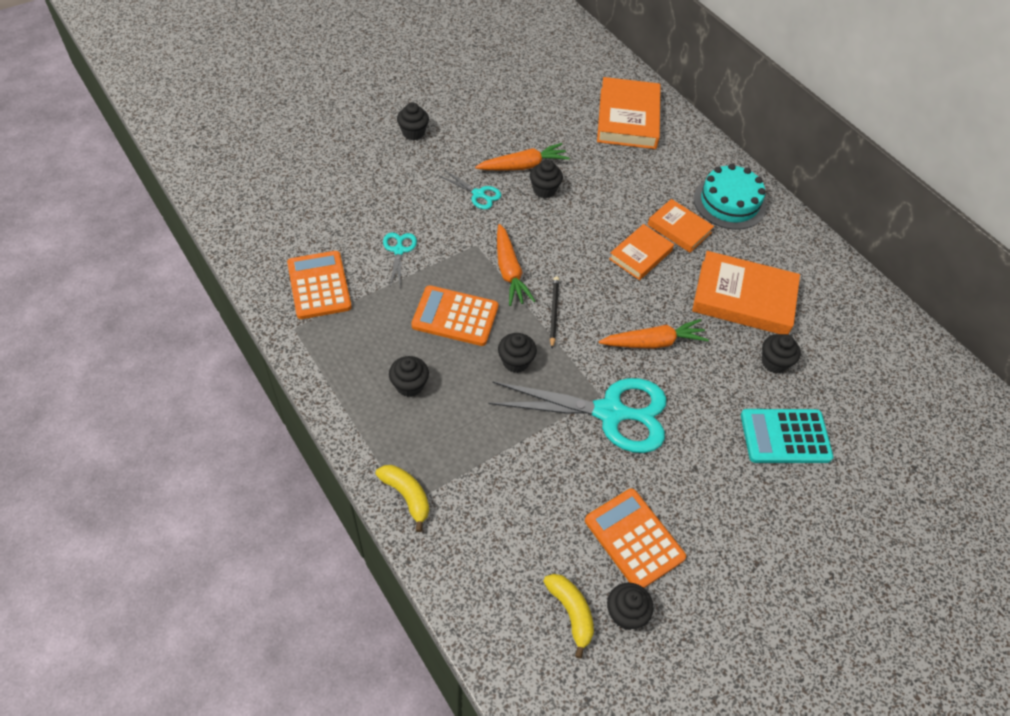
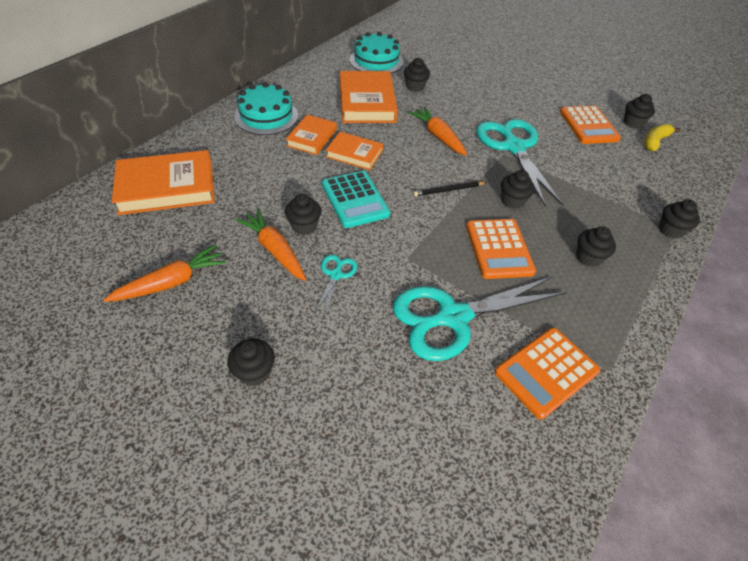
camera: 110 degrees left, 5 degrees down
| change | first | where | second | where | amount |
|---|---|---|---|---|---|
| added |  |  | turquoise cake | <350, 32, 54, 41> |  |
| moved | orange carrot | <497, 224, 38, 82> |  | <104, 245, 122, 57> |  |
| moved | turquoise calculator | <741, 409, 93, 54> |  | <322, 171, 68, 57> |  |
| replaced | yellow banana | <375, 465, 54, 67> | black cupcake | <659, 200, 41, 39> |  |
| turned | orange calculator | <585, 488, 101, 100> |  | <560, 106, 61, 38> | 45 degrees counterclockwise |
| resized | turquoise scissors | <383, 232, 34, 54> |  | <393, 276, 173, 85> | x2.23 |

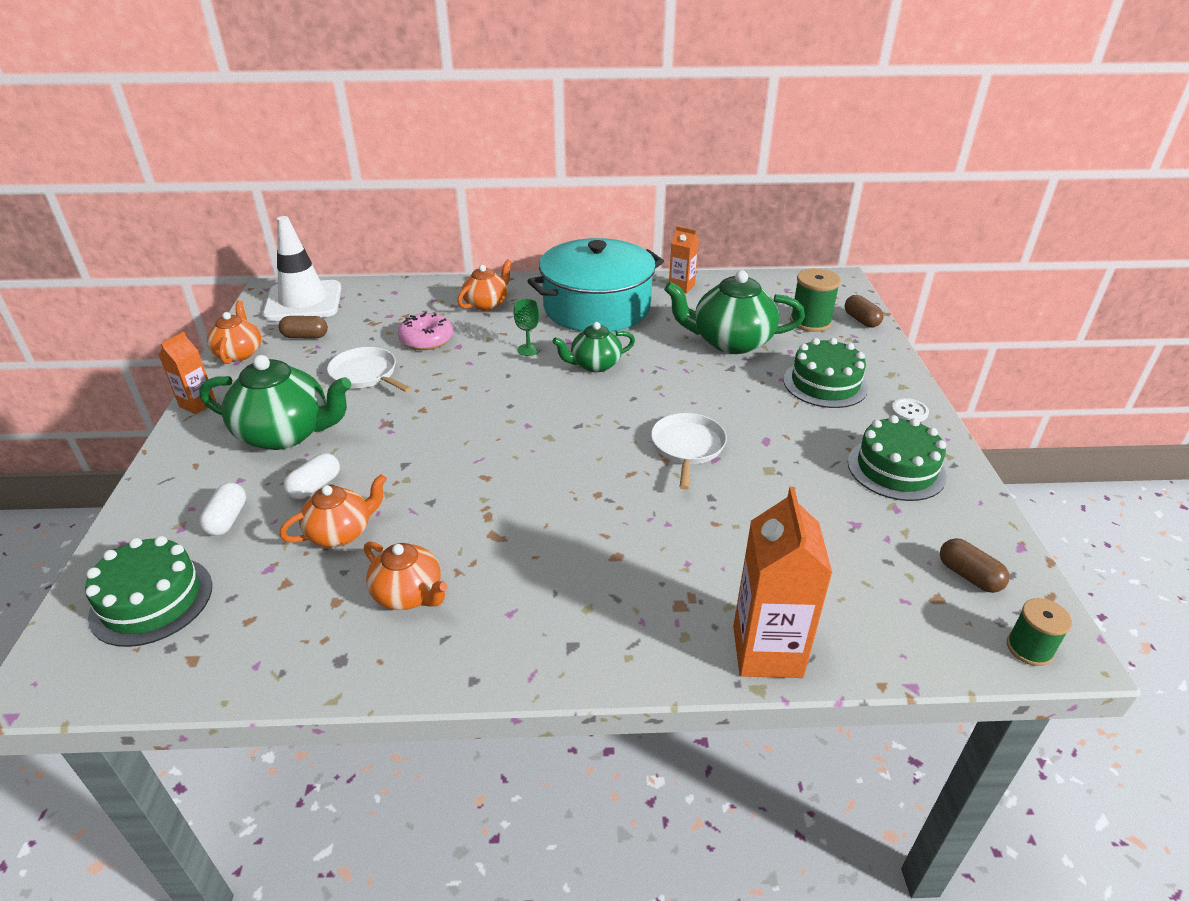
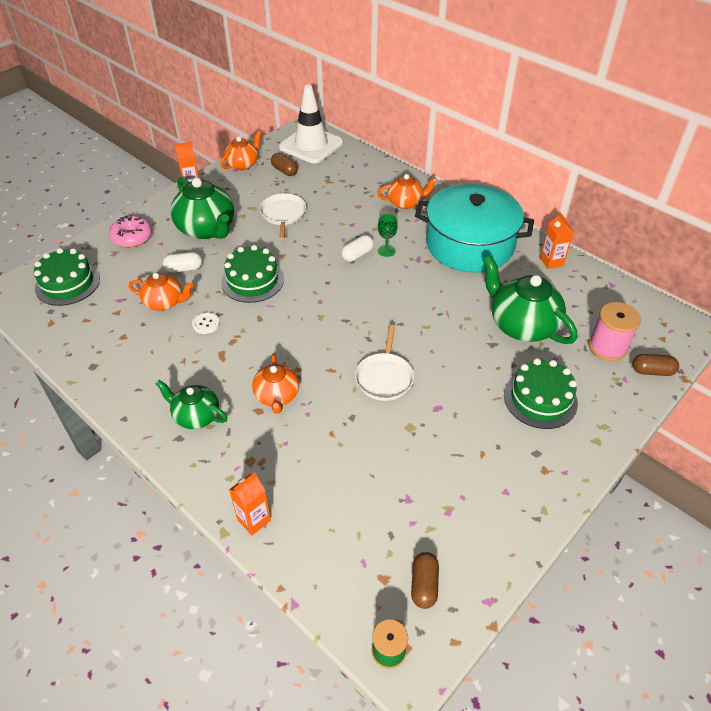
camera: 45 degrees right, 10 degrees up
| change | first | where | second | where | amount |
|---|---|---|---|---|---|
| moved | white capsule | <199, 483, 47, 53> |  | <341, 235, 33, 27> |  |
| moved | orange teapot | <364, 541, 84, 69> |  | <252, 353, 47, 61> |  |
| moved | pink donut | <398, 312, 55, 38> |  | <109, 215, 43, 33> |  |
| moved | green teapot | <552, 322, 83, 50> |  | <156, 380, 71, 49> |  |
| moved | green cake | <848, 415, 99, 86> |  | <221, 245, 63, 58> |  |
| moved | white button | <891, 398, 38, 24> |  | <192, 312, 28, 22> |  |
| recoloured | green spool | <790, 268, 51, 64> | pink spool | <588, 302, 53, 59> |  |
| turned | white pan | <651, 413, 76, 77> |  | <355, 325, 59, 76> | 135 degrees clockwise |
| turned | brown capsule | <845, 295, 39, 33> |  | <632, 354, 47, 22> | 75 degrees clockwise |
| resized | orange carton | <733, 487, 99, 191> |  | <229, 473, 42, 62> | x0.57 |

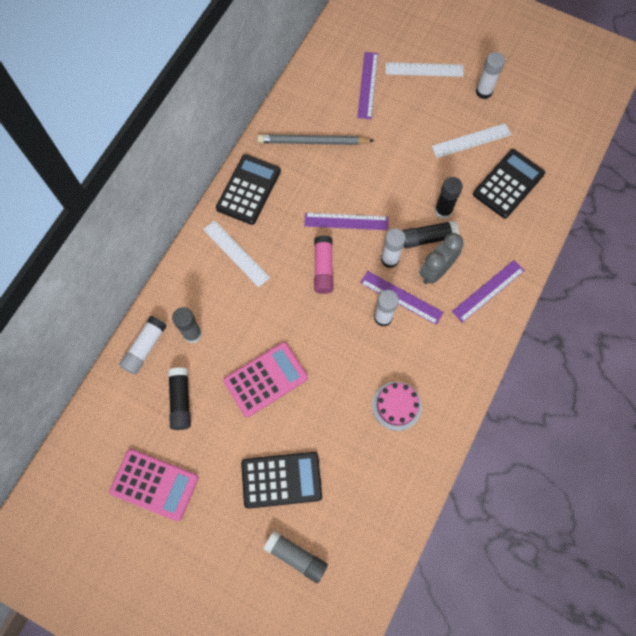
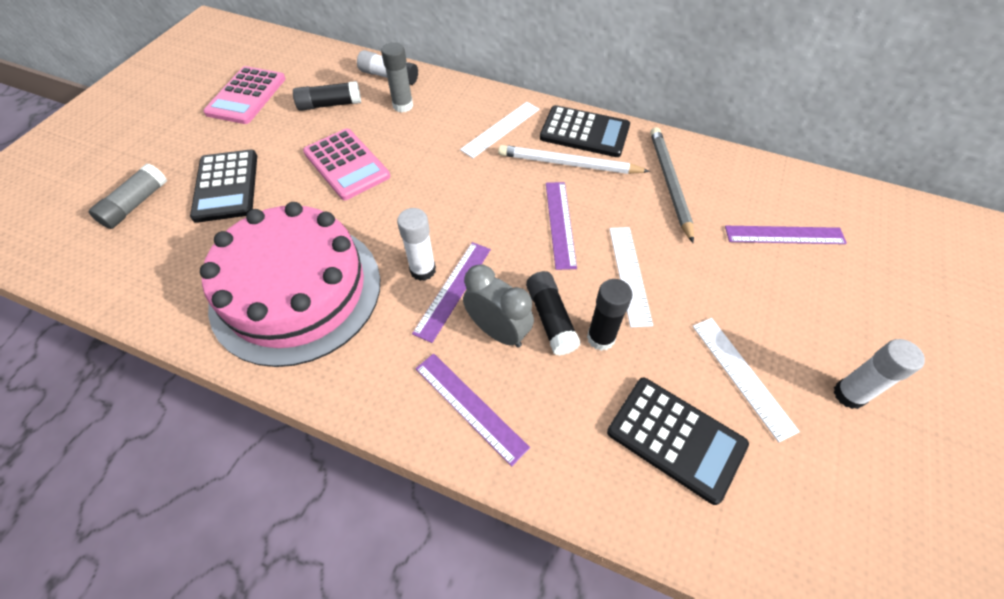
camera: 85 degrees right, 15 degrees down
| change | first | where | second | where | amount |
|---|---|---|---|---|---|
| removed | pink glue stick | <314, 235, 19, 59> |  |  |  |
| removed | white glue stick | <381, 228, 25, 40> |  |  |  |
| added |  |  | white pencil | <498, 145, 152, 29> |  |
| moved | white ruler | <386, 62, 78, 15> |  | <609, 227, 44, 100> |  |
| resized | pink cake | <372, 382, 50, 49> |  | <200, 202, 180, 165> | x2.48 |

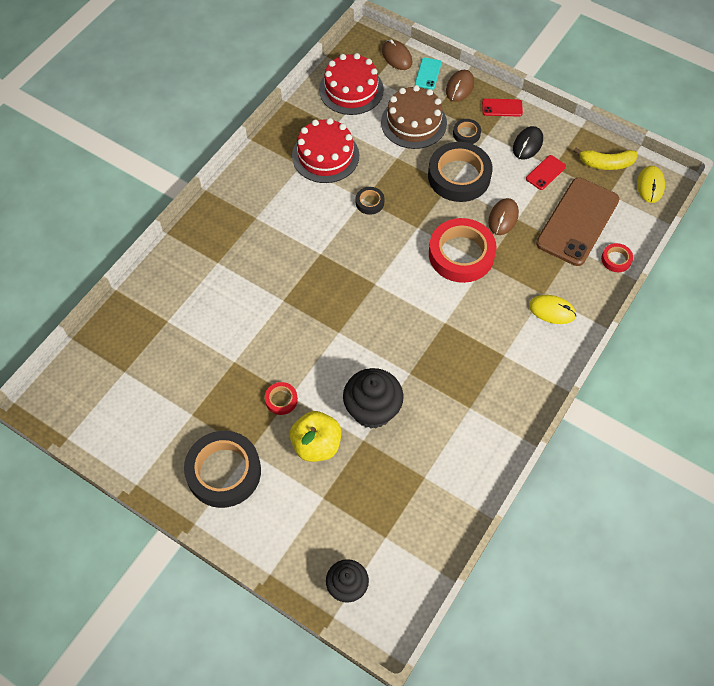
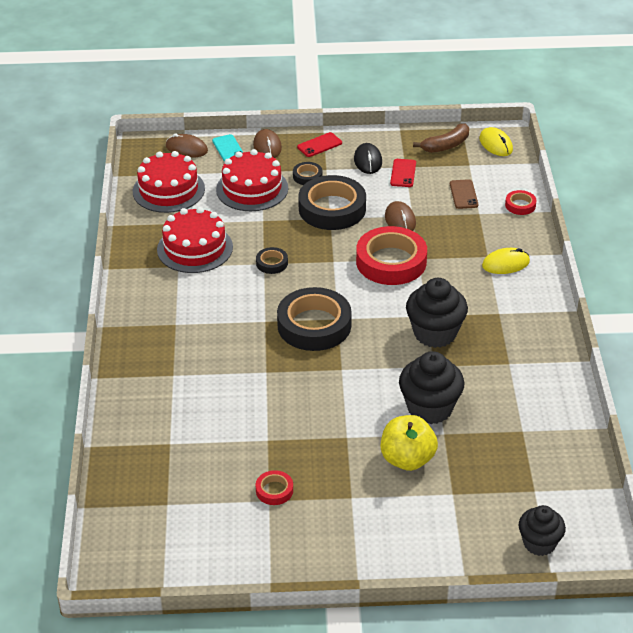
camera: 35 degrees left, 20 degrees down
| change | first | where | second | where | amount |
|---|---|---|---|---|---|
| added |  |  | black cupcake | <406, 278, 62, 70> |  |
| moved | black tape | <184, 431, 77, 77> |  | <277, 287, 75, 64> |  |
| moved | red tape | <265, 382, 33, 33> |  | <256, 470, 37, 35> |  |
| recoloured | brown cake | <381, 85, 66, 64> | red cake | <216, 149, 72, 62> |  |
| recoloured | yellow banana | <574, 148, 64, 22> | brown banana | <413, 123, 56, 30> |  |
| resized | brown phone | <536, 178, 83, 88> |  | <450, 179, 28, 30> | x0.44 |

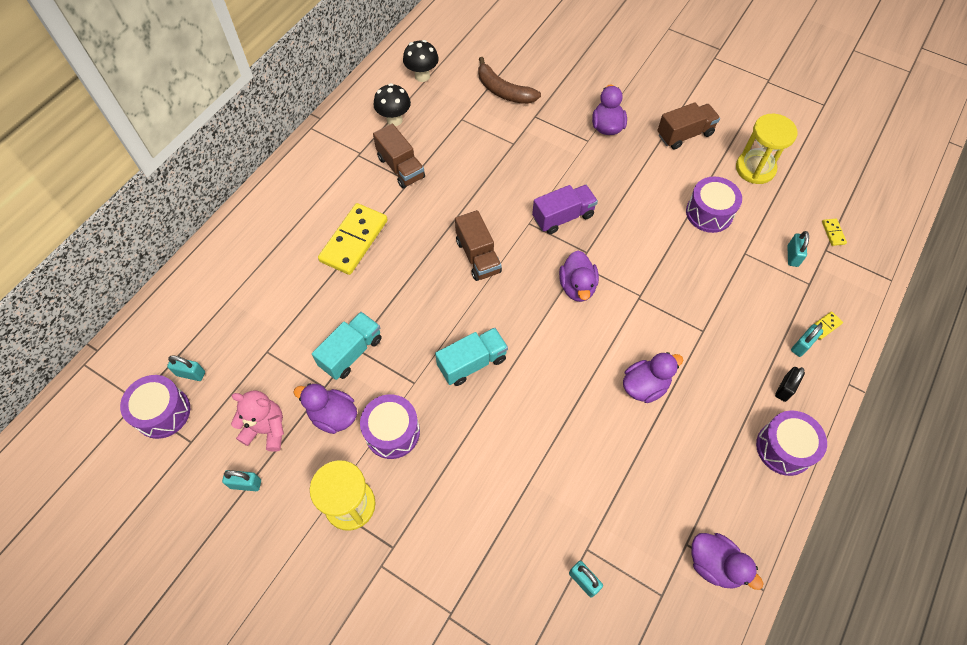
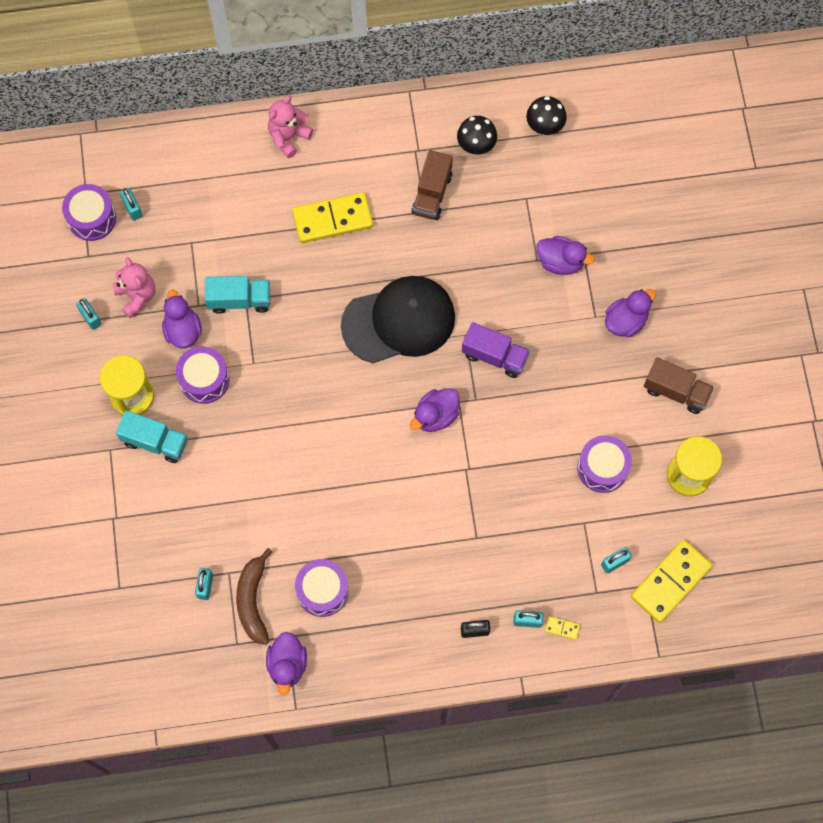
camera: 50 degrees right, 10 degrees up
| change | first | where | second | where | amount |
|---|---|---|---|---|---|
| added |  |  | pink teddy bear | <268, 95, 45, 63> |  |
| moved | turquoise truck | <435, 328, 73, 58> |  | <116, 410, 72, 53> |  |
| moved | brown banana | <478, 57, 63, 47> |  | <236, 548, 36, 97> |  |
| moved | purple duck | <623, 352, 60, 51> |  | <536, 236, 58, 39> |  |
| moved | purple drum | <756, 411, 71, 65> |  | <295, 559, 54, 58> |  |
| replaced | brown truck | <455, 210, 47, 71> | black cap | <341, 276, 114, 87> |  |
| resized | yellow domino | <822, 219, 25, 27> |  | <631, 539, 82, 84> | x2.46 |

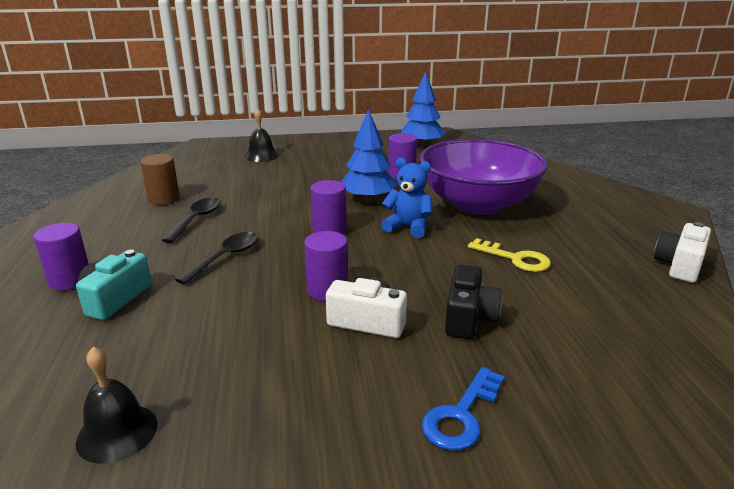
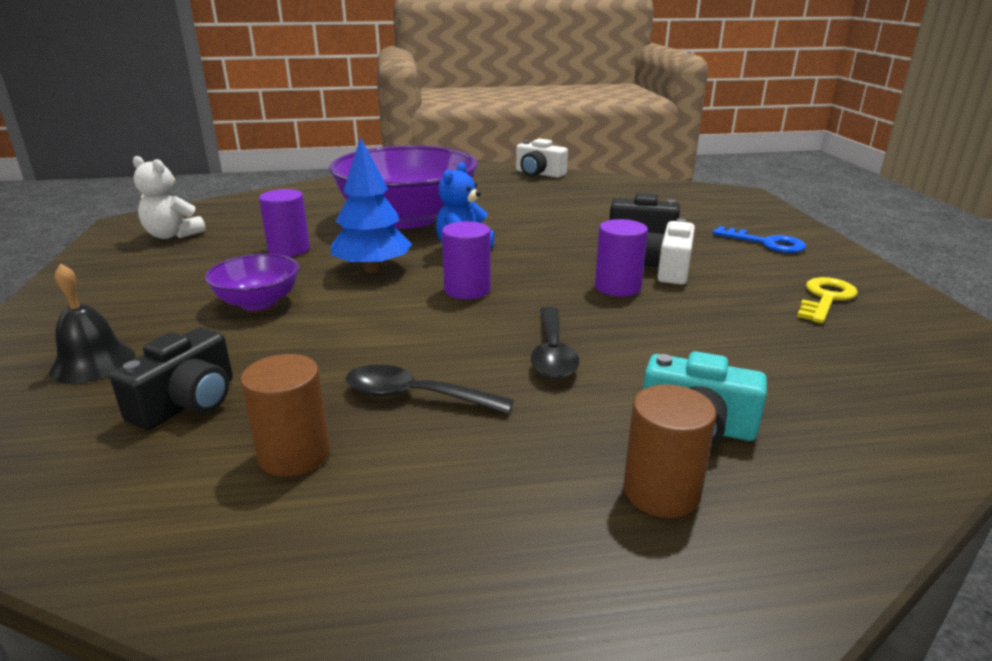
camera: 90 degrees left, 0 degrees up
| change | first | where | second | where | amount |
|---|---|---|---|---|---|
| removed | black bell | <76, 347, 81, 117> |  |  |  |
| added |  |  | black camera | <110, 327, 123, 103> |  |
| added |  |  | purple bowl | <205, 254, 94, 56> |  |
| moved | yellow key | <468, 238, 83, 34> |  | <797, 277, 61, 46> |  |
| replaced | blue tree | <401, 71, 44, 76> | white teddy bear | <133, 156, 73, 83> |  |
| recoloured | purple cylinder | <33, 223, 56, 68> | brown cylinder | <623, 384, 94, 134> |  |
| turned | black spoon | <175, 232, 84, 53> |  | <531, 307, 48, 72> | 120 degrees counterclockwise |

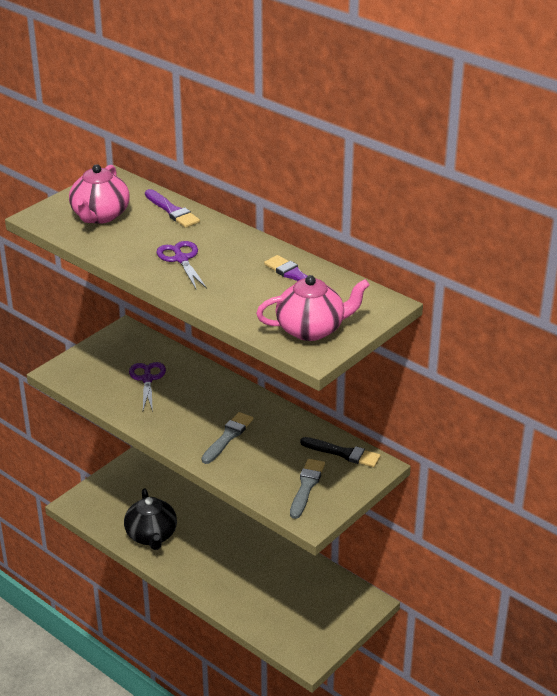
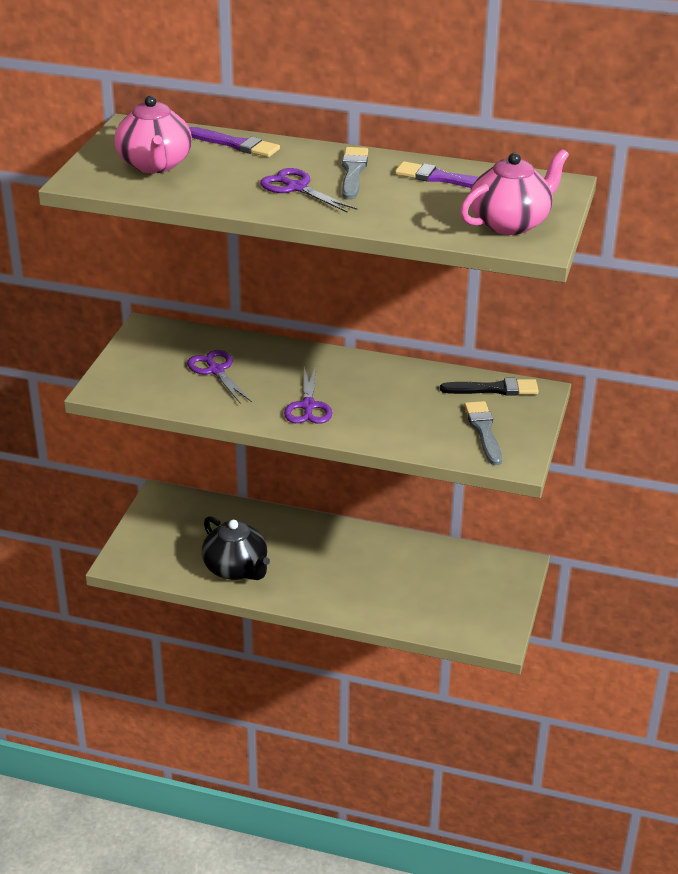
camera: 25 degrees left, 0 degrees up
| change | first | where | second | where | amount |
|---|---|---|---|---|---|
| added |  |  | purple scissors | <284, 365, 48, 59> |  |
| moved | grey brush | <201, 412, 52, 52> |  | <342, 147, 26, 53> |  |

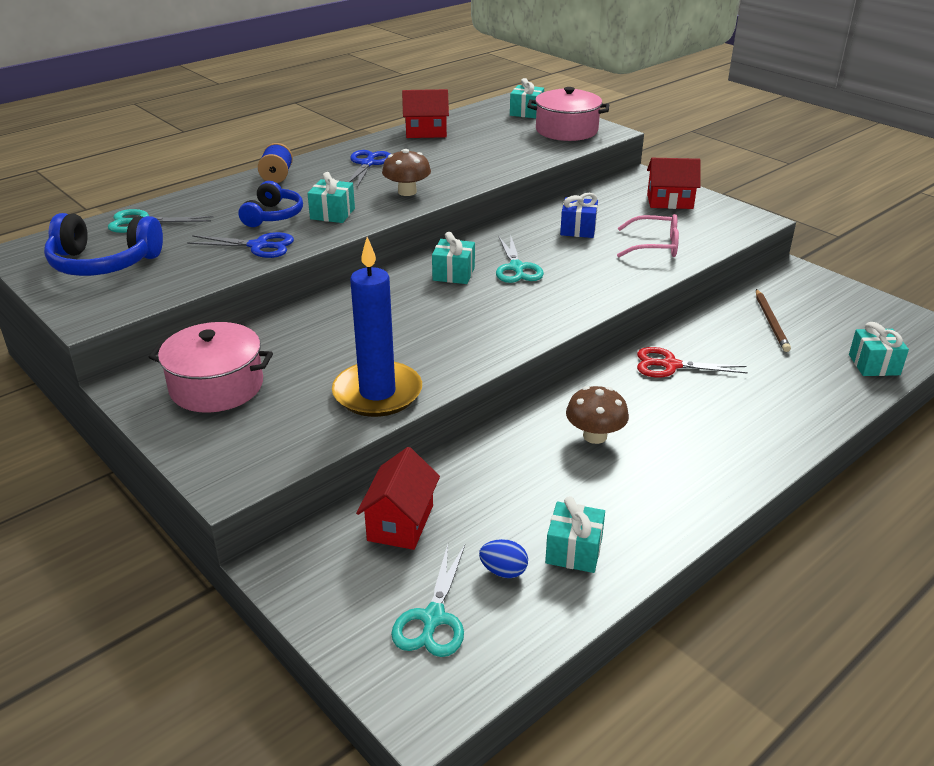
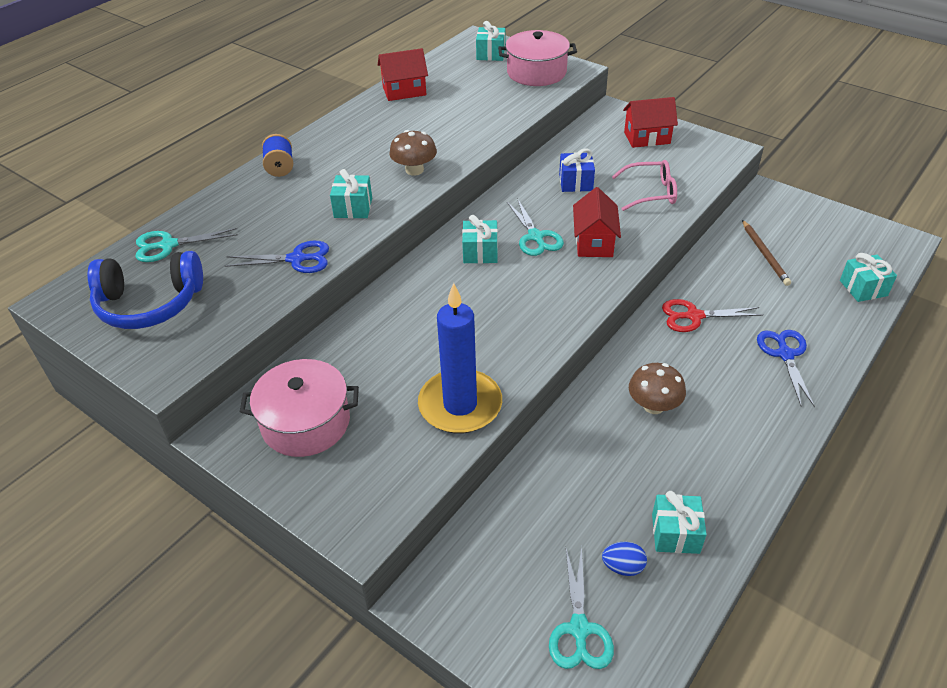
camera: 10 degrees left, 10 degrees up
| change | first | where | second | where | amount |
|---|---|---|---|---|---|
| removed | blue headphones | <239, 181, 64, 46> |  |  |  |
| moved | blue scissors | <348, 150, 42, 38> |  | <757, 330, 58, 78> |  |
| moved | red house | <356, 447, 84, 103> |  | <573, 187, 48, 70> |  |

